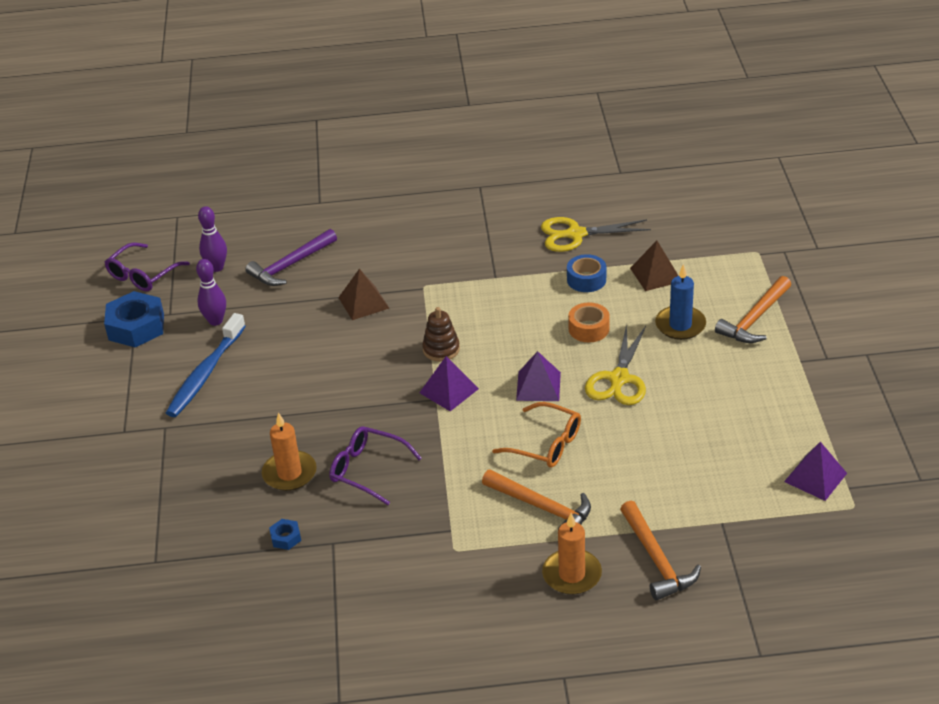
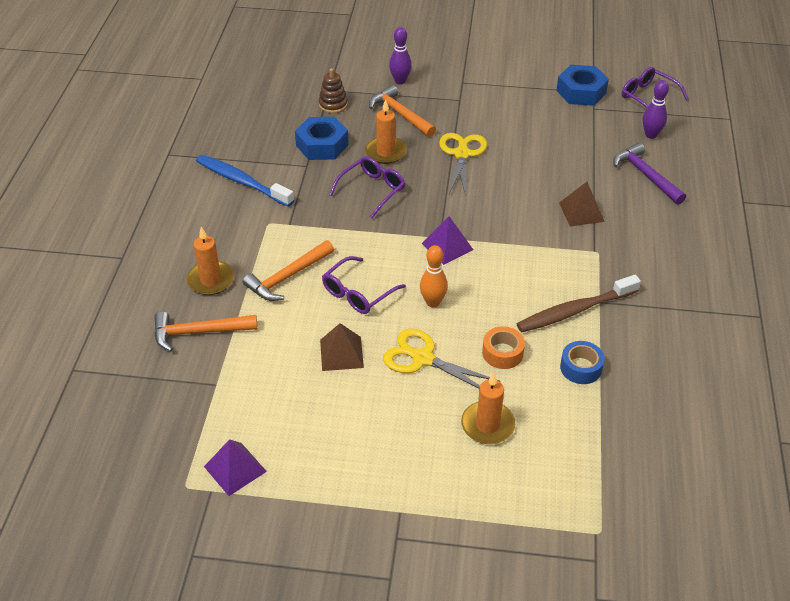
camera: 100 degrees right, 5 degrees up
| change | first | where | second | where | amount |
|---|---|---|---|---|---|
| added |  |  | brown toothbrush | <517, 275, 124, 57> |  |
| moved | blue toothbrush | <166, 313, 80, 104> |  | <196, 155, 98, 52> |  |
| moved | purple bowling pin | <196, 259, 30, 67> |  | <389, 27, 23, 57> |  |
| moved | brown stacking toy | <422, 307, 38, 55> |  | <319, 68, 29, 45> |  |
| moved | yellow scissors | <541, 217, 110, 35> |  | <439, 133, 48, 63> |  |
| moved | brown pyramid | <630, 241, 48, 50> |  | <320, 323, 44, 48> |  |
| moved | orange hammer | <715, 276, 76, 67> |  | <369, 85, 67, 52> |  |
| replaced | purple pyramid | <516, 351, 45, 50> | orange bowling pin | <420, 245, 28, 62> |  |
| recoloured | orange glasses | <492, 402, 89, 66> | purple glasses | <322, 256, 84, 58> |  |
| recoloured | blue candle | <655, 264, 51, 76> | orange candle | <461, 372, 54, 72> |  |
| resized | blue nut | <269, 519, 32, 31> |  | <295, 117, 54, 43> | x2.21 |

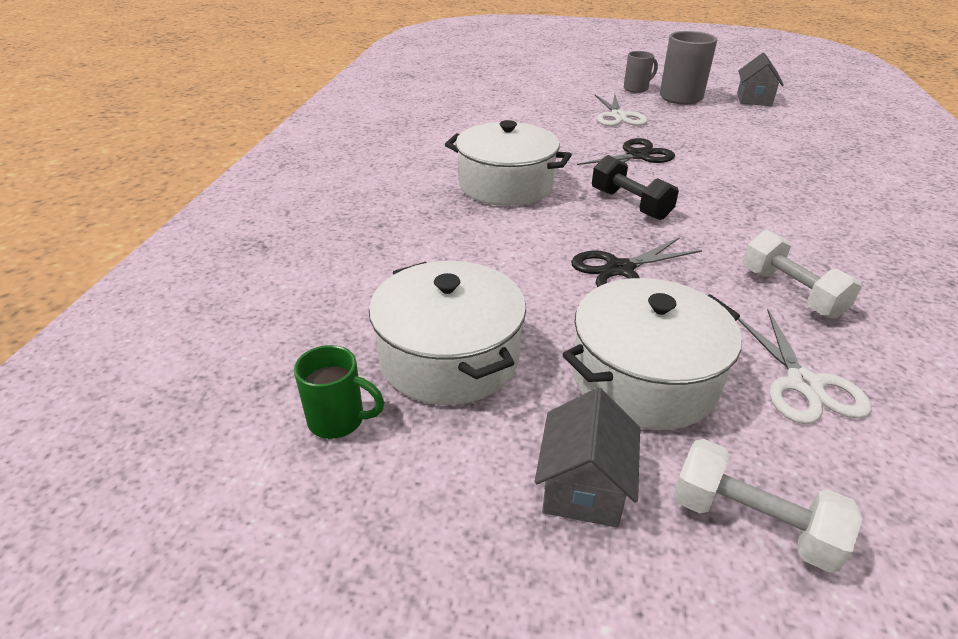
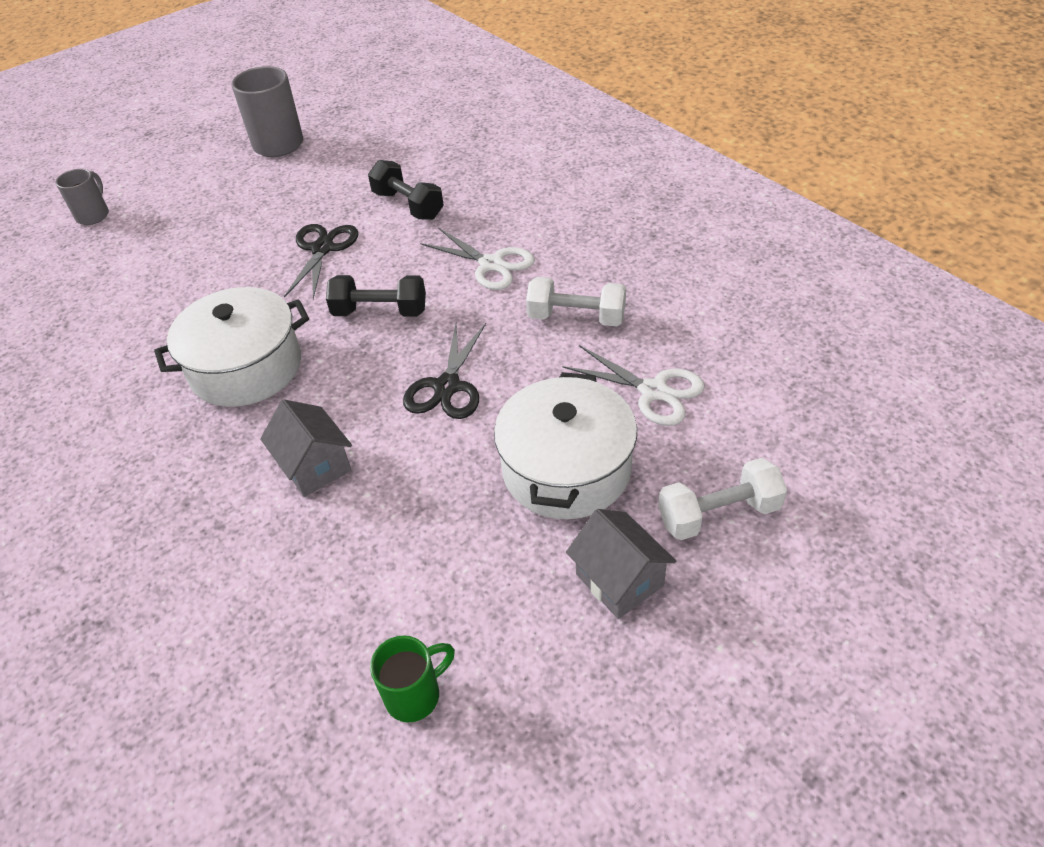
camera: 45 degrees left, 10 degrees up
| change | first | where | second | where | amount |
|---|---|---|---|---|---|
| removed | white pot | <369, 261, 157, 144> |  |  |  |
| added |  |  | black dumbbell | <368, 160, 76, 60> |  |
| moved | white scissors | <595, 94, 52, 32> |  | <420, 228, 115, 62> |  |
| moved | grey mug | <624, 51, 34, 42> |  | <56, 169, 53, 56> |  |
| moved | grey house | <737, 53, 47, 53> |  | <260, 399, 92, 98> |  |

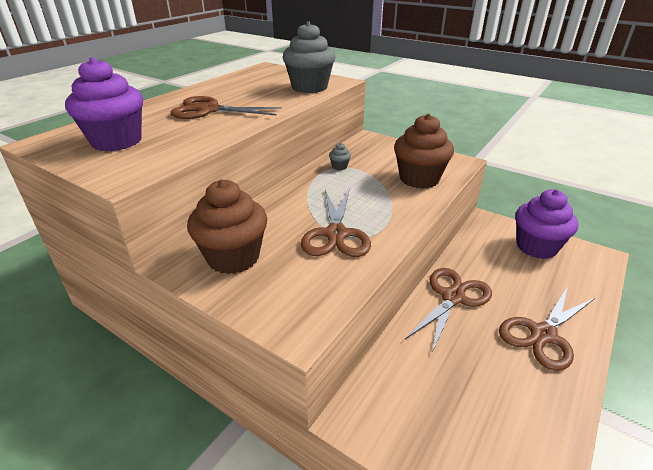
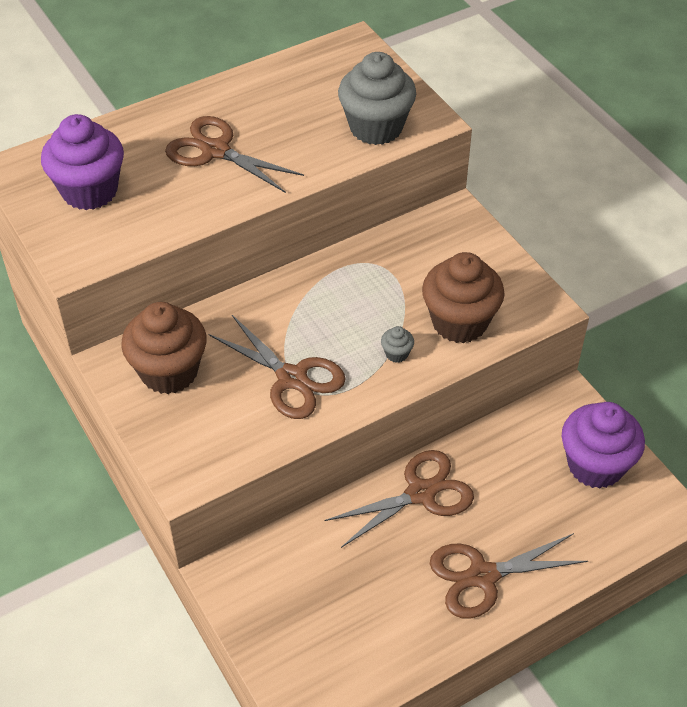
camera: 25 degrees right, 15 degrees up
| change | first | where | second | where | amount |
|---|---|---|---|---|---|
| moved | grey cupcake | <329, 143, 22, 27> |  | <381, 326, 33, 37> |  |
| turned | brown scissors | <301, 190, 70, 67> |  | <209, 315, 137, 104> | 75 degrees counterclockwise |

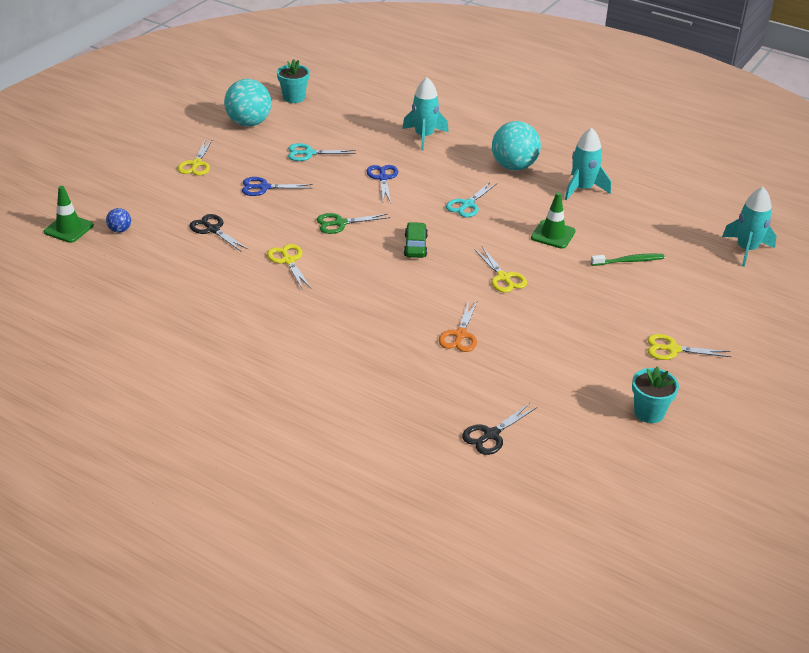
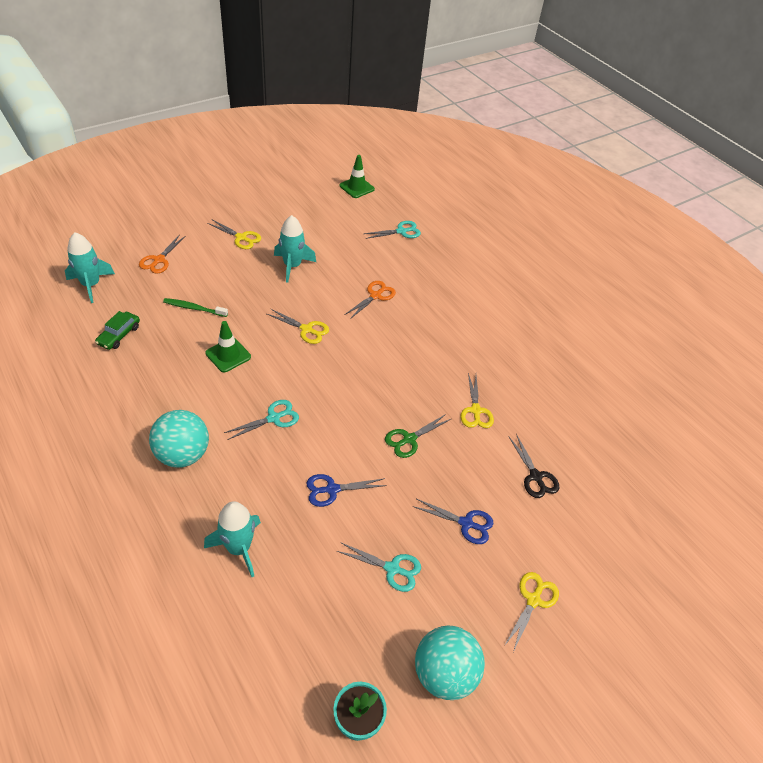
camera: 160 degrees left, 10 degrees up
| change | first | where | second | where | amount |
|---|---|---|---|---|---|
| removed | blue ball | <106, 208, 25, 25> |  |  |  |
| removed | turquoise flower pot | <632, 367, 47, 56> |  |  |  |
| added |  |  | orange scissors | <139, 236, 47, 38> |  |
| moved | green traffic cone | <44, 186, 50, 57> |  | <339, 155, 36, 43> |  |
| moved | green car | <404, 222, 24, 36> |  | <95, 311, 45, 39> |  |
| moved | turquoise rocket | <565, 128, 46, 73> |  | <274, 215, 42, 68> |  |
| recoloured | black scissors | <462, 403, 75, 52> | turquoise scissors | <364, 221, 57, 18> |  |
| turned | green scissors | <317, 213, 73, 21> |  | <385, 414, 66, 44> | 135 degrees clockwise |
| turned | blue scissors | <366, 165, 32, 38> |  | <306, 474, 81, 33> | 60 degrees clockwise |
| turned | yellow scissors | <474, 247, 53, 46> |  | <267, 309, 62, 35> | 120 degrees clockwise |

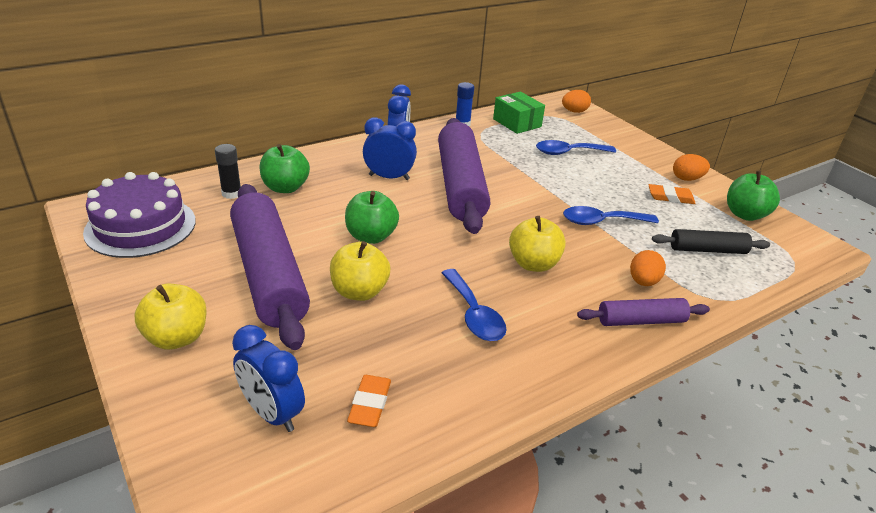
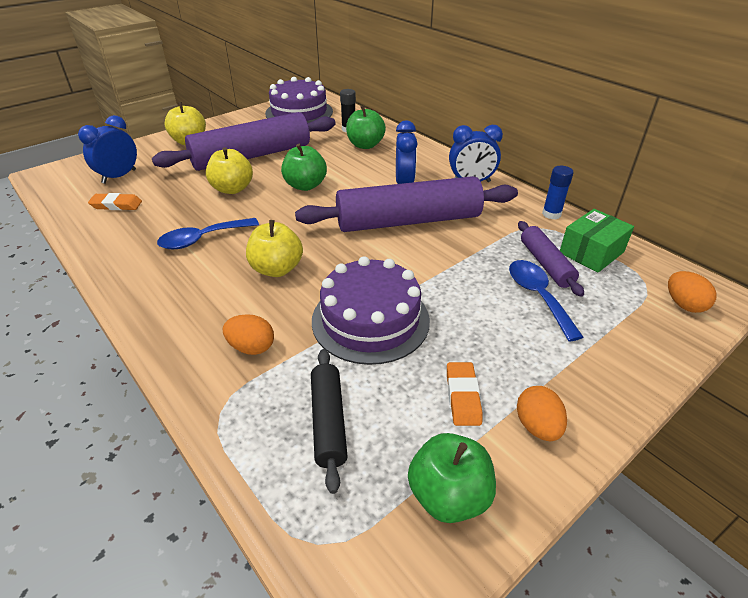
camera: 85 degrees right, 5 degrees up
| change | first | where | second | where | amount |
|---|---|---|---|---|---|
| moved | purple rolling pin | <577, 298, 133, 28> |  | <518, 221, 66, 76> |  |
| replaced | blue spoon | <563, 206, 96, 19> | purple cake | <312, 256, 118, 109> |  |

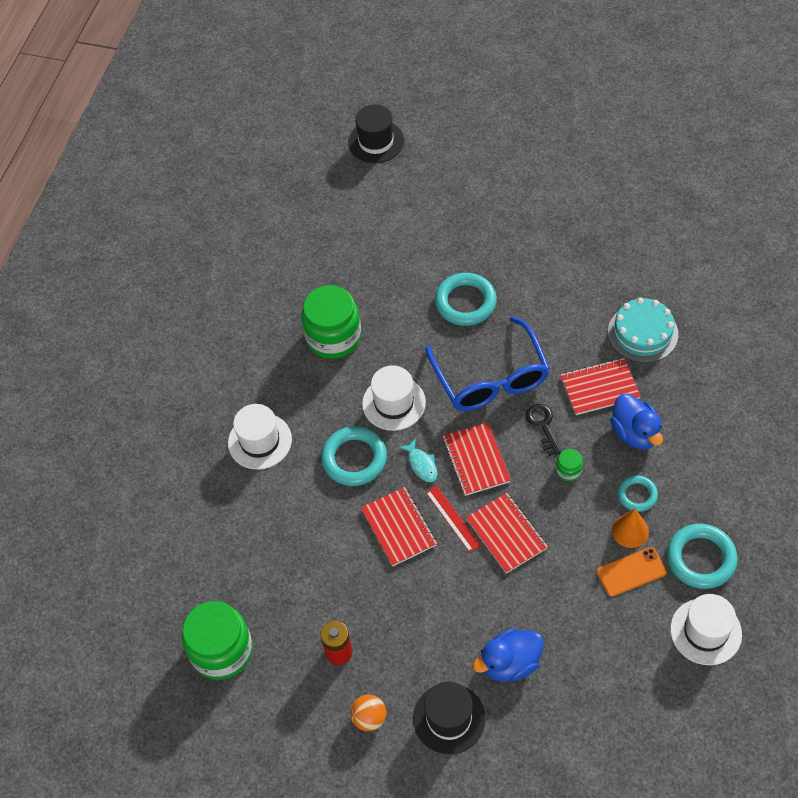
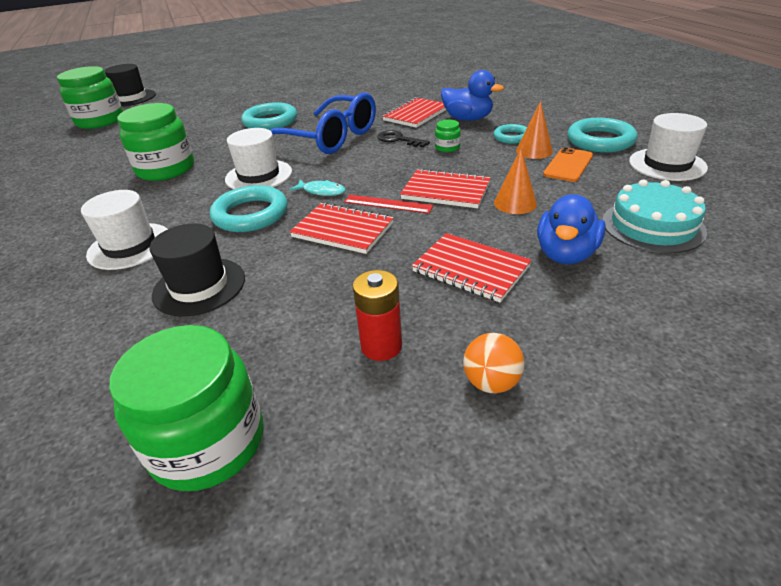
camera: 40 degrees left, 20 degrees down
| change | first | where | second | where | amount |
|---|---|---|---|---|---|
| added |  |  | green jar | <57, 66, 66, 63> |  |
| added |  |  | orange cone | <494, 148, 43, 66> |  |
| moved | black hat | <413, 682, 73, 72> |  | <150, 224, 95, 93> |  |
| moved | red notebook | <443, 423, 68, 73> |  | <412, 233, 120, 69> |  |
| moved | turquoise cake | <608, 298, 70, 65> |  | <603, 180, 104, 73> |  |

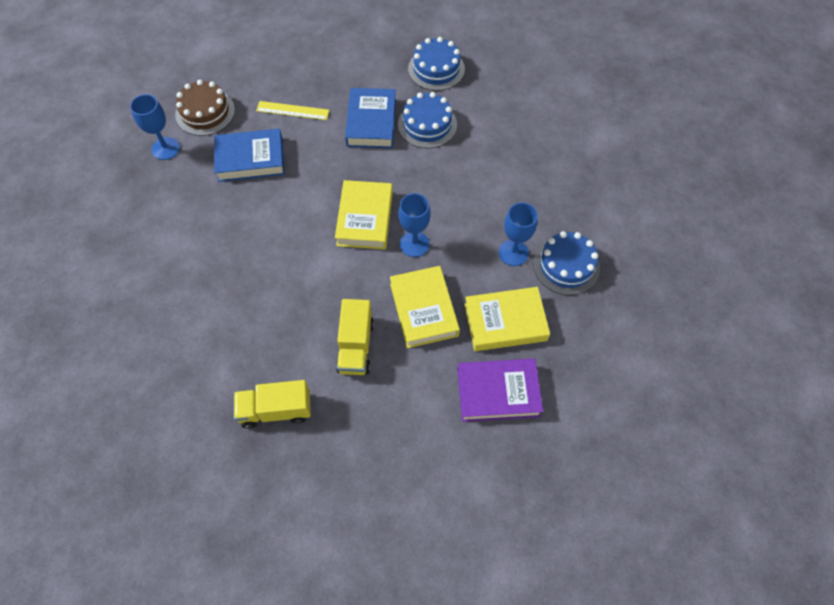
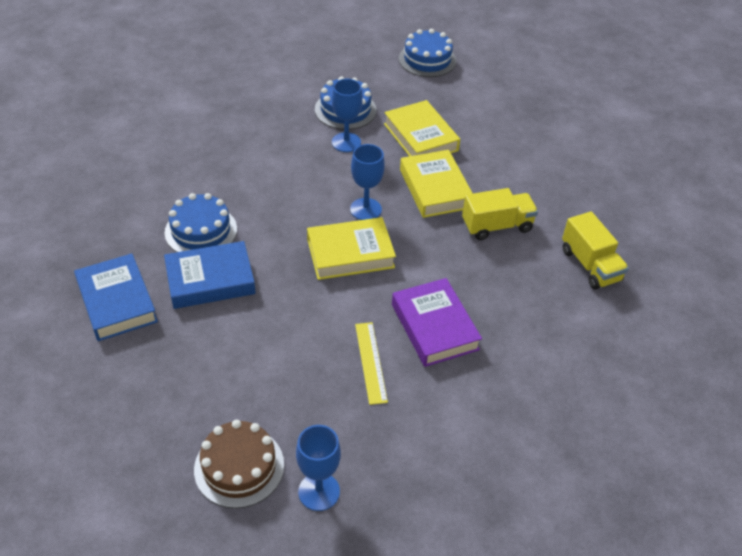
camera: 110 degrees left, 15 degrees down
| change | first | where | second | where | amount |
|---|---|---|---|---|---|
| moved | blue book | <214, 129, 71, 53> |  | <74, 253, 84, 88> |  |
| moved | yellow ruler | <256, 101, 73, 19> |  | <355, 322, 33, 83> |  |
| moved | blue cake | <408, 37, 57, 54> |  | <399, 29, 57, 48> |  |
| moved | purple book | <457, 359, 86, 63> |  | <392, 278, 90, 89> |  |
| turned | yellow book | <390, 266, 70, 82> |  | <400, 150, 73, 68> | 75 degrees counterclockwise |

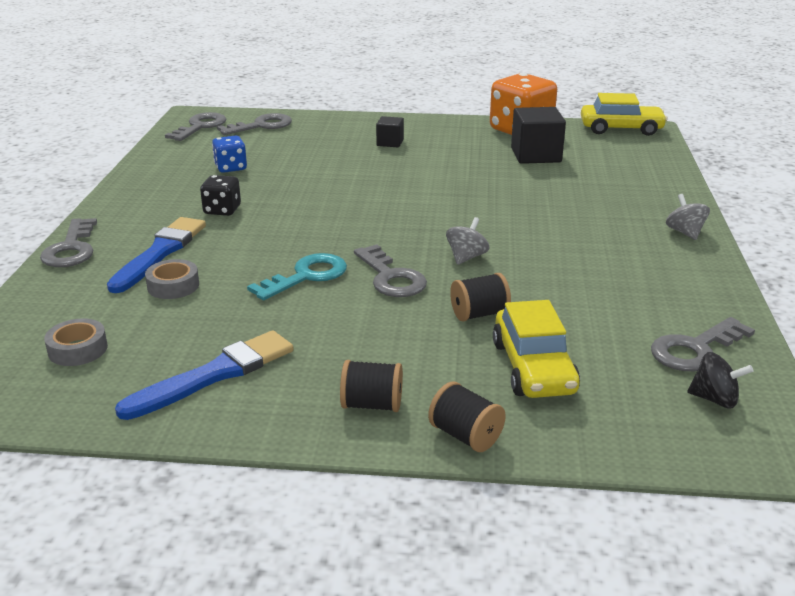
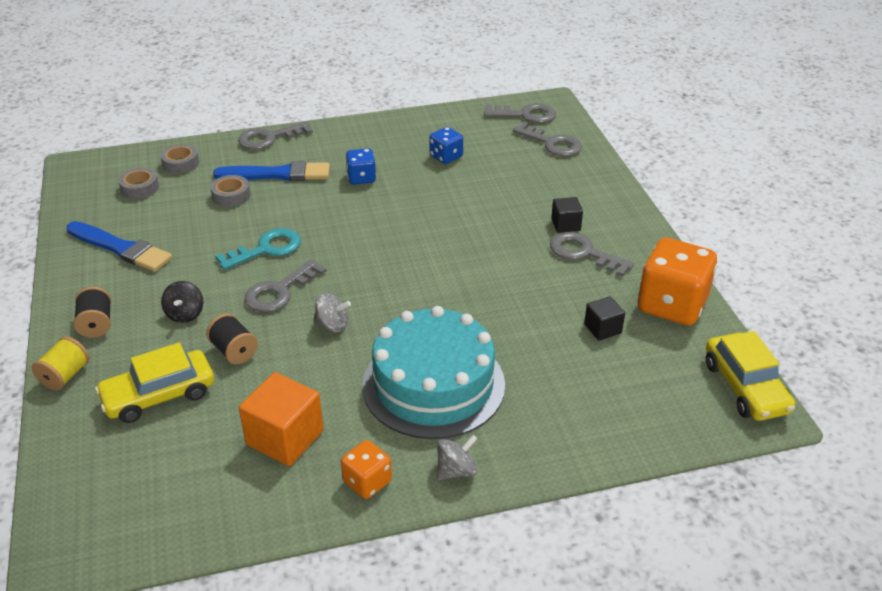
camera: 70 degrees right, 10 degrees up
| change | first | where | second | where | amount |
|---|---|---|---|---|---|
| added |  |  | grey tape | <160, 144, 39, 30> |  |
| added |  |  | orange cube | <239, 372, 84, 94> |  |
| added |  |  | orange dice | <341, 440, 51, 59> |  |
| added |  |  | turquoise cake | <362, 306, 143, 133> |  |
| moved | grey key | <651, 317, 104, 54> |  | <550, 232, 84, 45> |  |
| moved | black spinning top | <687, 352, 67, 56> |  | <161, 281, 42, 42> |  |
| recoloured | black dice | <200, 175, 41, 41> | blue dice | <346, 148, 30, 36> |  |
| recoloured | black spool | <428, 382, 78, 70> | yellow spool | <32, 336, 57, 55> |  |
| turned | turquoise key | <247, 253, 100, 47> |  | <215, 228, 86, 42> | 60 degrees counterclockwise |
| resized | black cube | <511, 107, 55, 57> |  | <584, 296, 41, 45> | x0.56 |

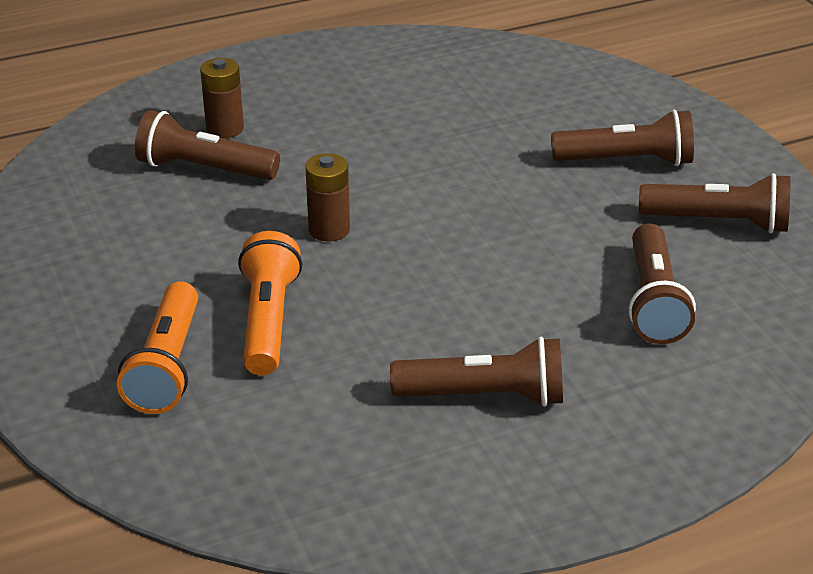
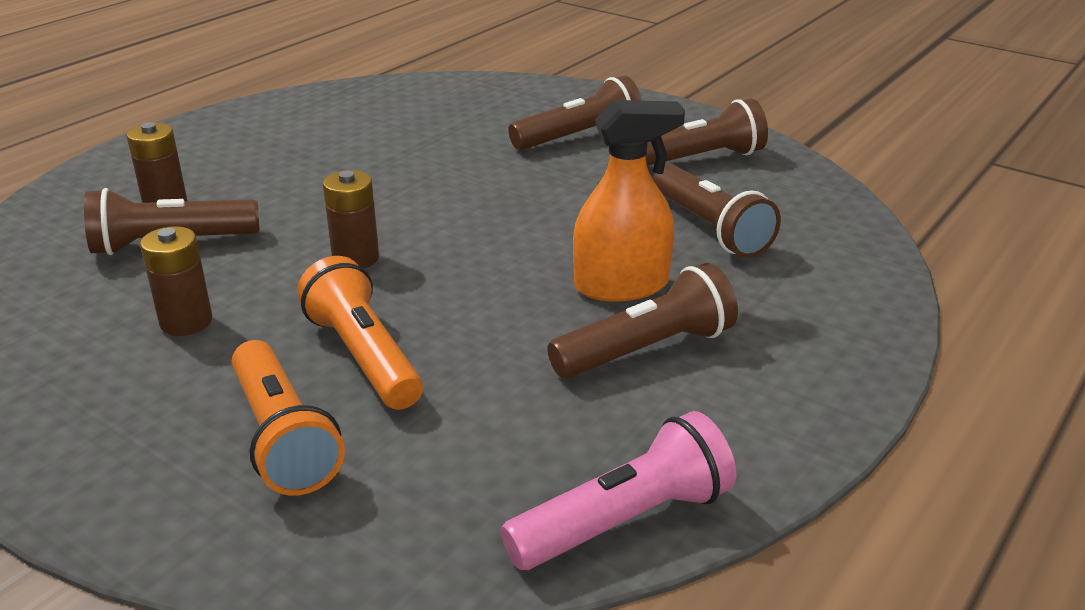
camera: 30 degrees left, 5 degrees down
| change | first | where | second | where | amount |
|---|---|---|---|---|---|
| added |  |  | brown battery | <140, 226, 72, 110> |  |
| added |  |  | pink flashlight | <501, 411, 235, 159> |  |
| added |  |  | orange spray bottle | <573, 100, 112, 201> |  |

